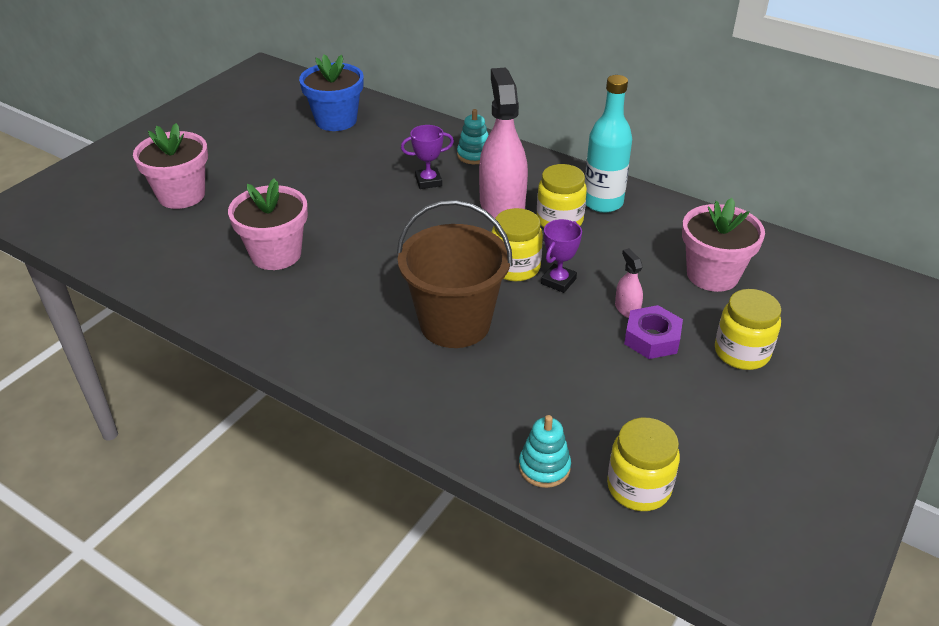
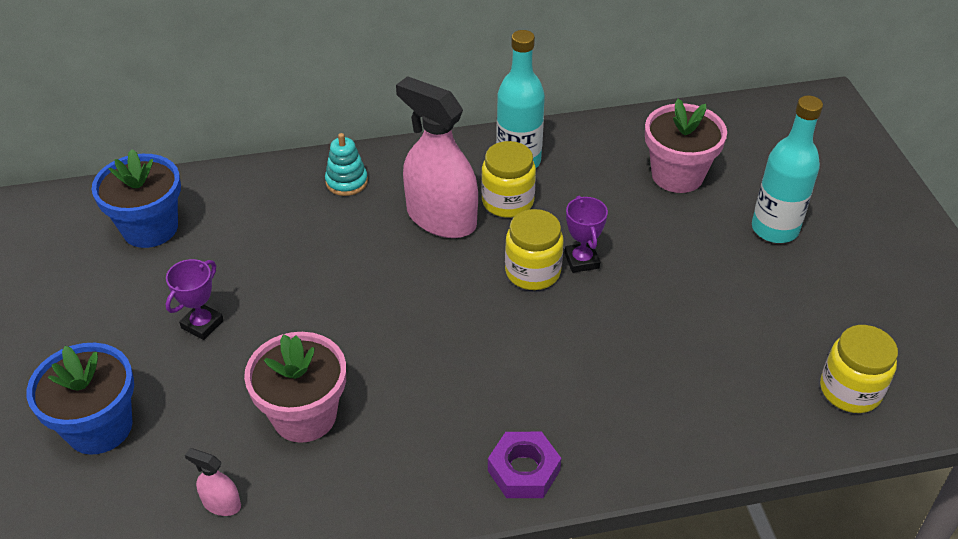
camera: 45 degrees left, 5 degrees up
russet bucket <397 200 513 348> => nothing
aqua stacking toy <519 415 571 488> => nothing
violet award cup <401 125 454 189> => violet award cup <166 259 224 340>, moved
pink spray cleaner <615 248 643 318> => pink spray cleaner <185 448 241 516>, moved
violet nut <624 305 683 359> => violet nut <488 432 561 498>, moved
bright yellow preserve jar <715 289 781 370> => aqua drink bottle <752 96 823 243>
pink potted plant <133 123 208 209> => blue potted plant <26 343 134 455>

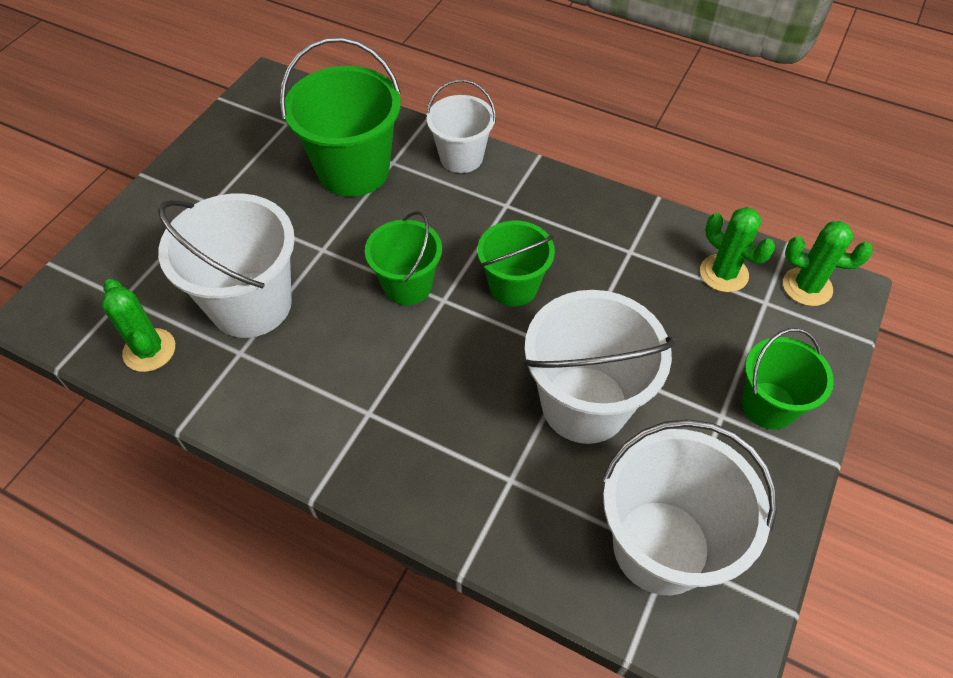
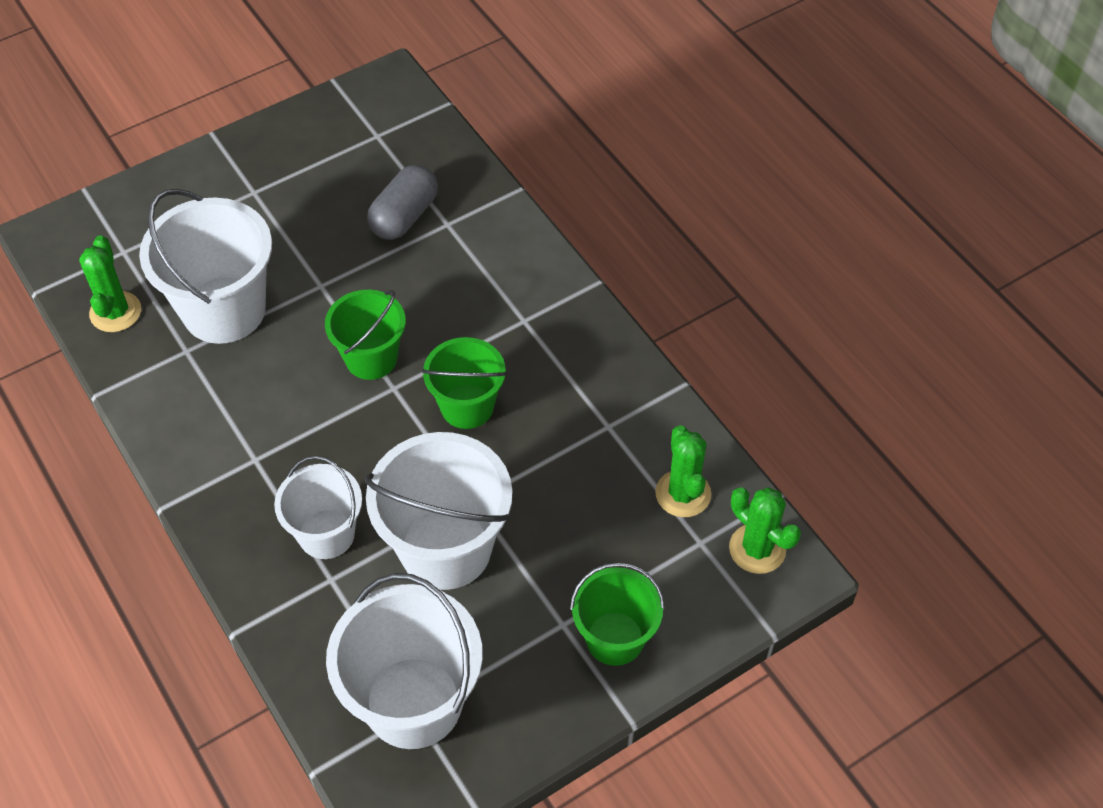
camera: 30 degrees right, 0 degrees up
white bucket <426 79 496 173> => white bucket <274 456 362 559>, moved
leaf-green bucket <280 37 401 197> => gray capsule <367 165 438 240>

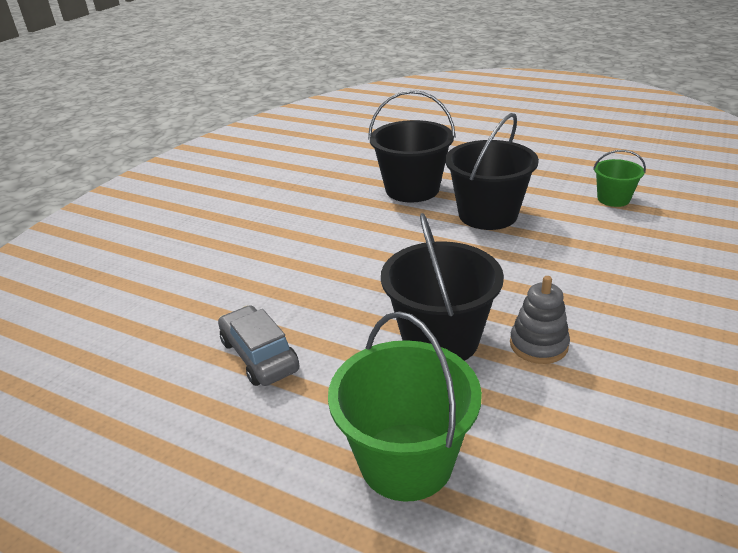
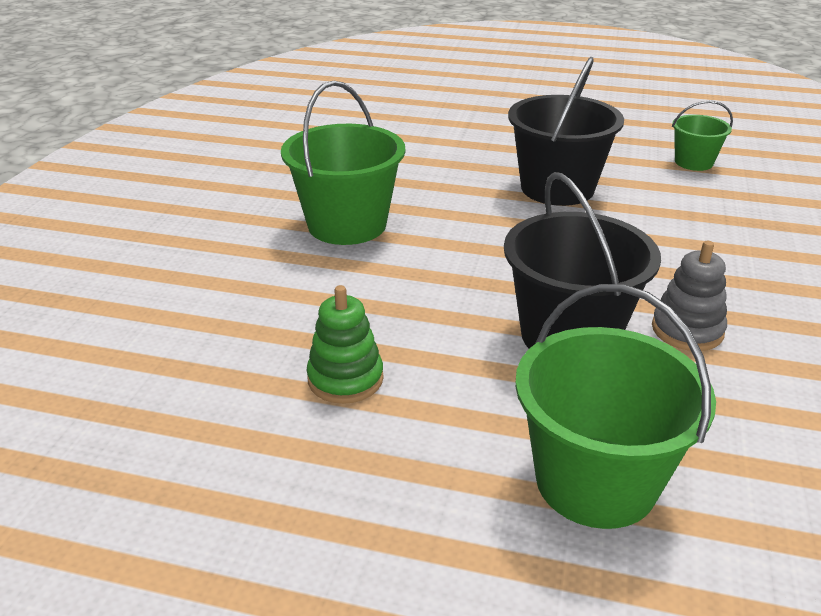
camera: 15 degrees left, 0 degrees up
black bucket <368 90 456 203> => nothing
nothing => leaf-green bucket <281 81 405 245>
gray car <218 305 300 386> => leaf-green stacking toy <306 285 384 404>

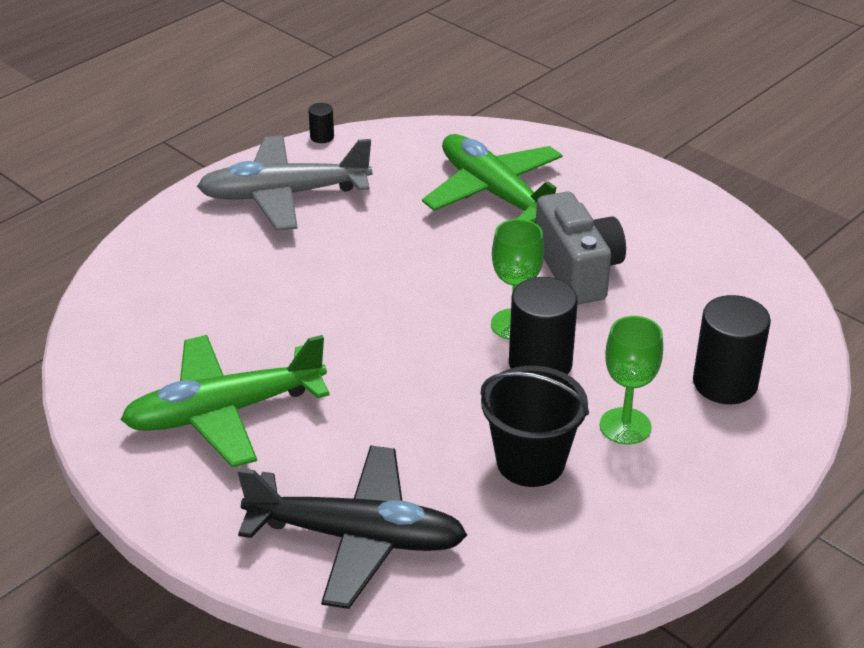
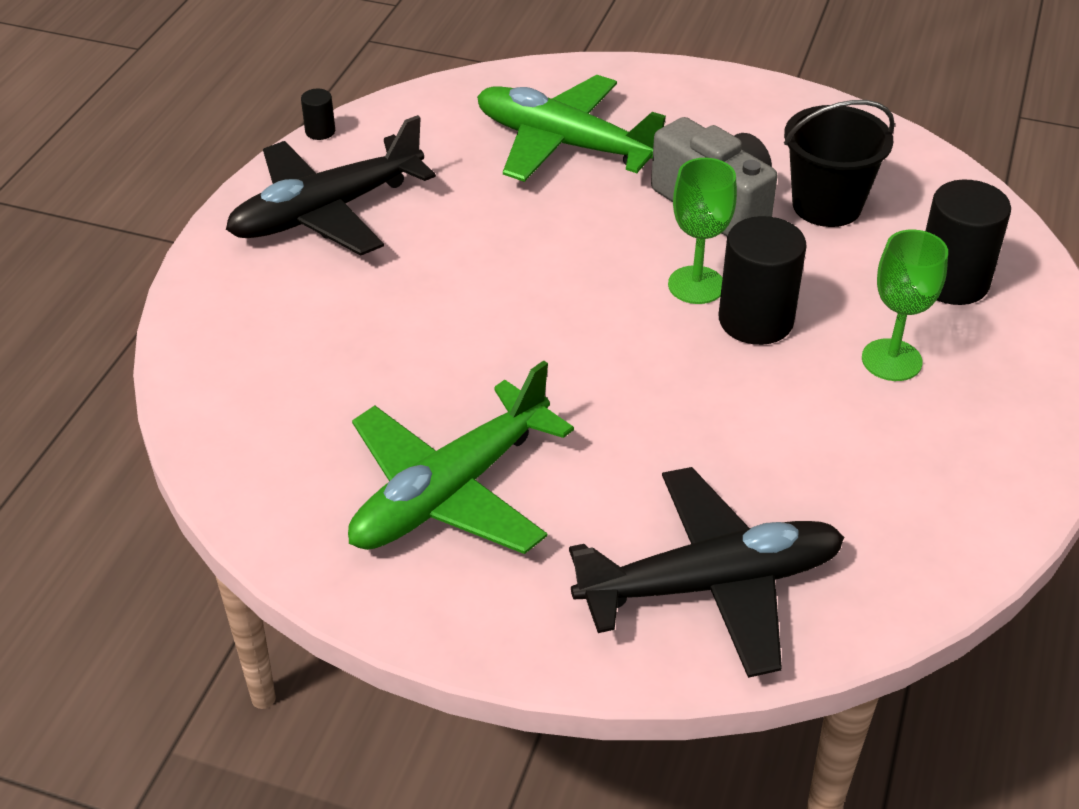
camera: 25 degrees left, 5 degrees up
black bucket <480 366 589 487> => black bucket <784 100 895 227>, moved
gray toy plane <197 136 372 231> => black toy plane <226 115 436 256>

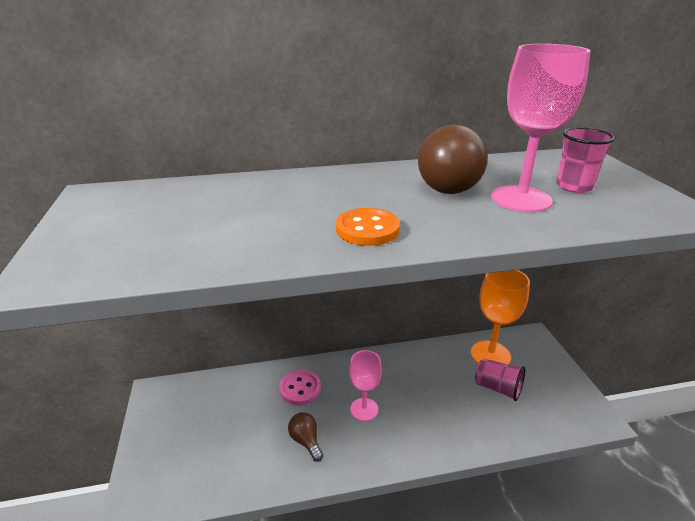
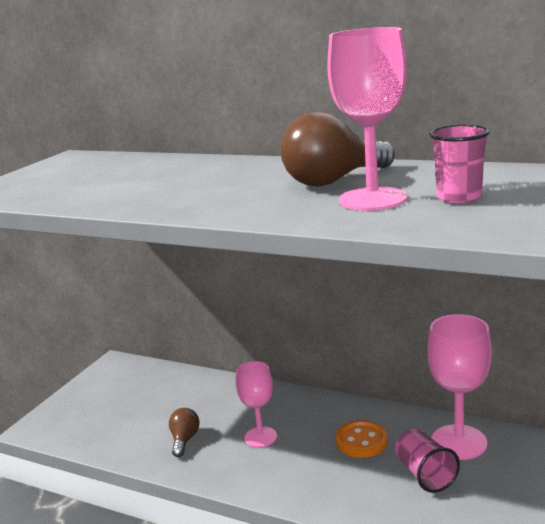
camera: 40 degrees right, 10 degrees down
pink shirt button <279 370 321 405> => nothing
orange-coloured shirt button <336 208 400 246> => orange-coloured shirt button <336 420 388 458>, moved
orange-coloured goblet <471 270 530 365> => pink goblet <427 314 492 460>

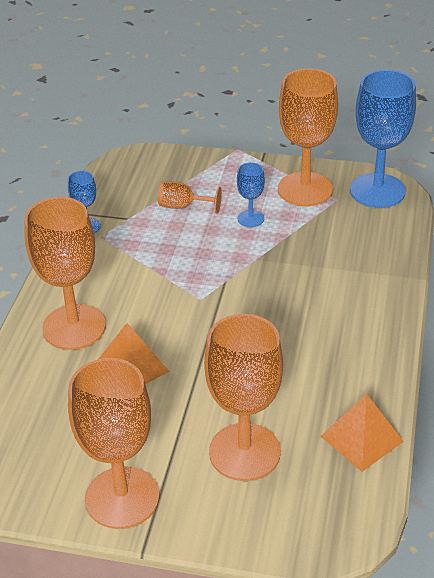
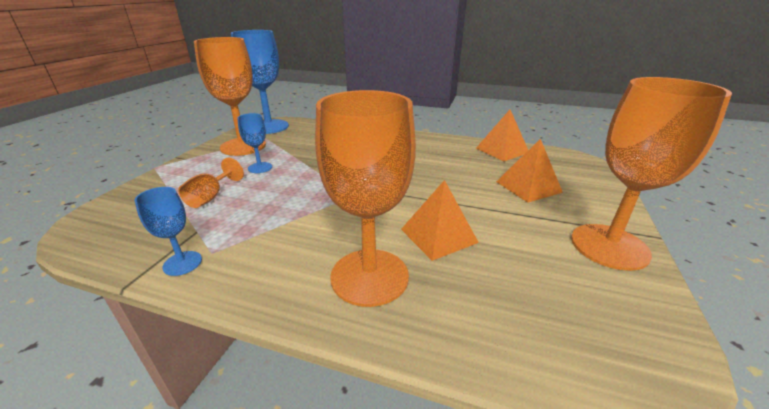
camera: 85 degrees left, 10 degrees down
orange-coloured goblet <204 314 283 481> => orange-coloured pyramid <496 139 563 203>

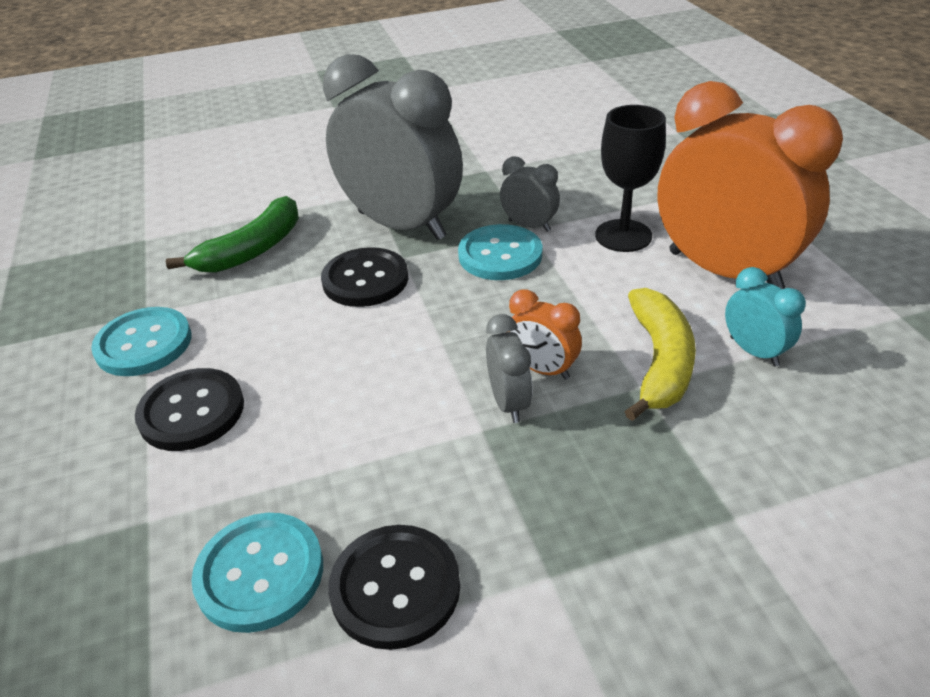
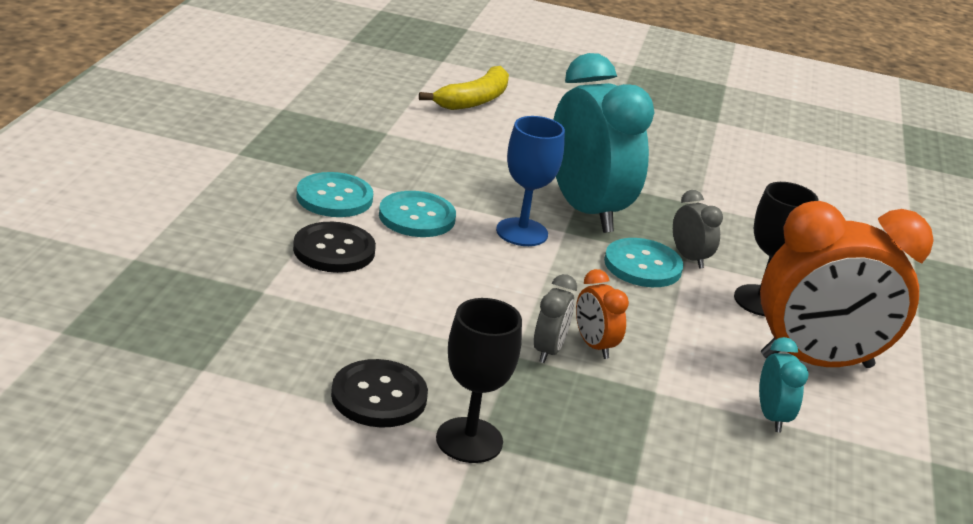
camera: 25 degrees right, 10 degrees down
leaf-green banana <166 196 299 273> => nothing
nothing => black goblet <436 298 522 463>
aqua shirt button <191 513 323 633> => aqua shirt button <379 191 456 237>, moved
bright yellow banana <624 288 696 421> => bright yellow banana <419 66 509 110>, moved
black shirt button <321 247 408 307> => blue goblet <496 116 565 246>
gray bedside clock <323 54 463 240> => aqua bedside clock <553 53 654 233>
orange-coloured bedside clock <657 81 843 289> => orange-coloured bedside clock <760 201 934 368>, 105 degrees clockwise

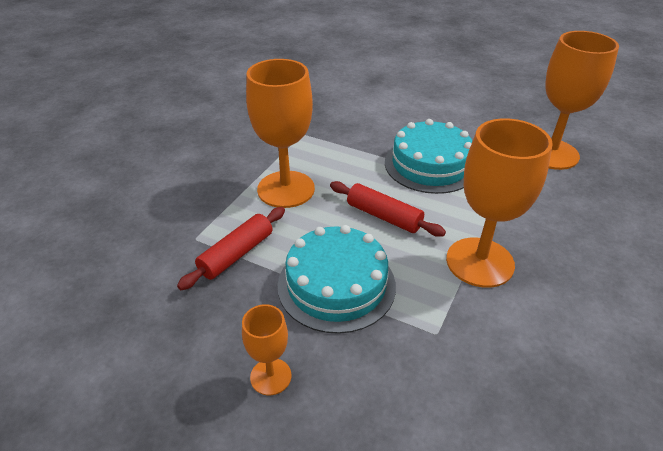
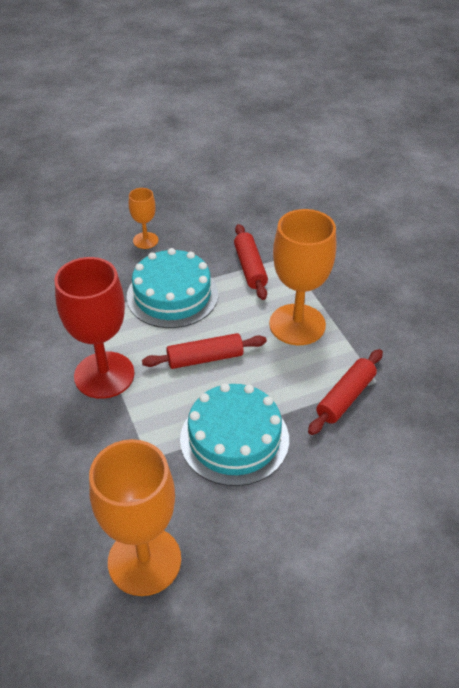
camera: 130 degrees right, 5 degrees up
nothing => crimson dough roller <308 349 383 435>
orange-coloured goblet <446 118 553 288> => crimson goblet <54 257 135 399>

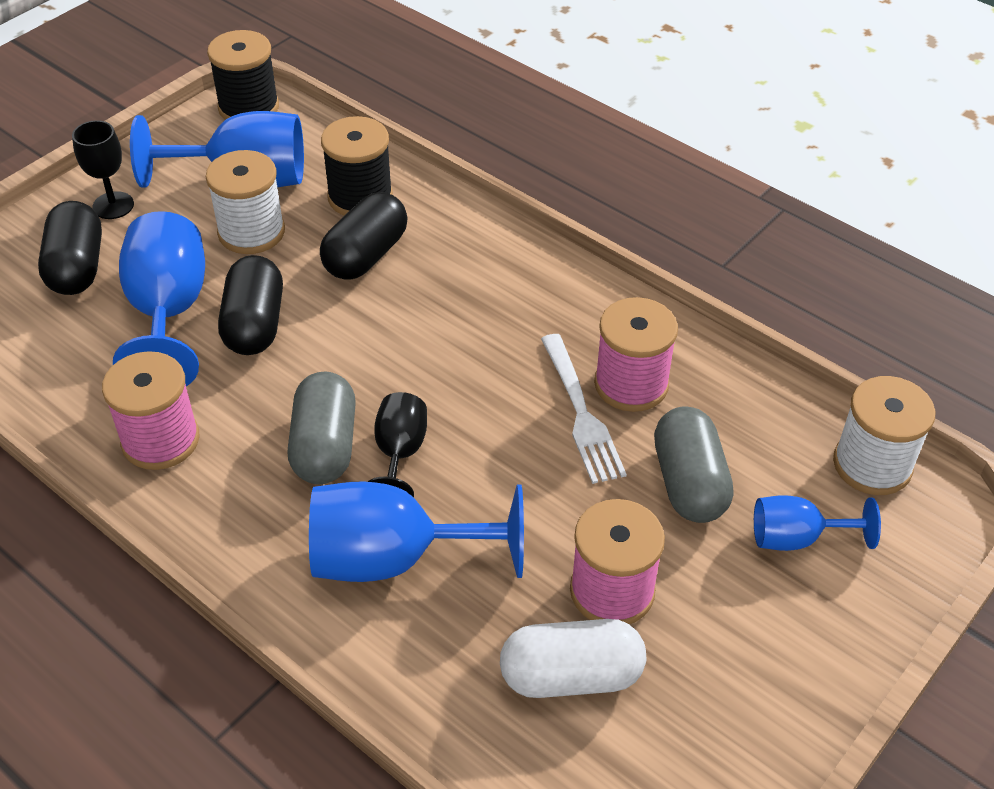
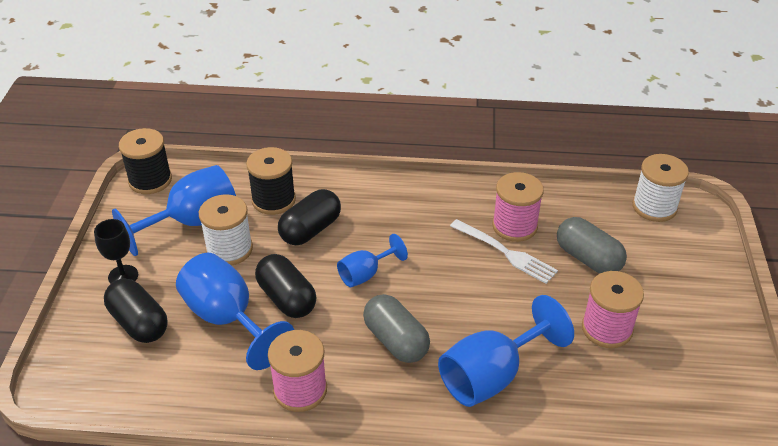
camera: 35 degrees left, 5 degrees down
black goblet <368 392 427 497> => nothing
white capsule <500 619 646 698> => nothing
blue goblet <754 495 881 551> => blue goblet <337 234 408 287>, moved
black capsule <320 192 408 280> => black capsule <278 189 341 245>, 45 degrees clockwise

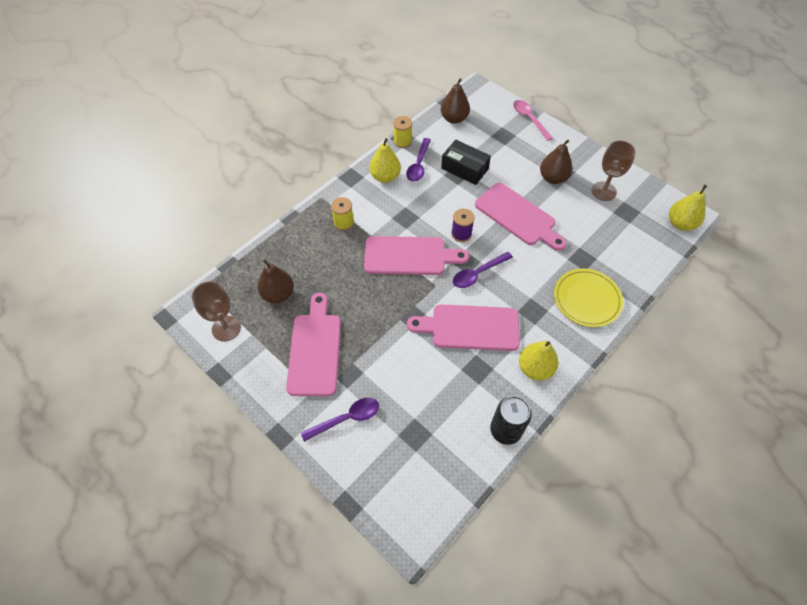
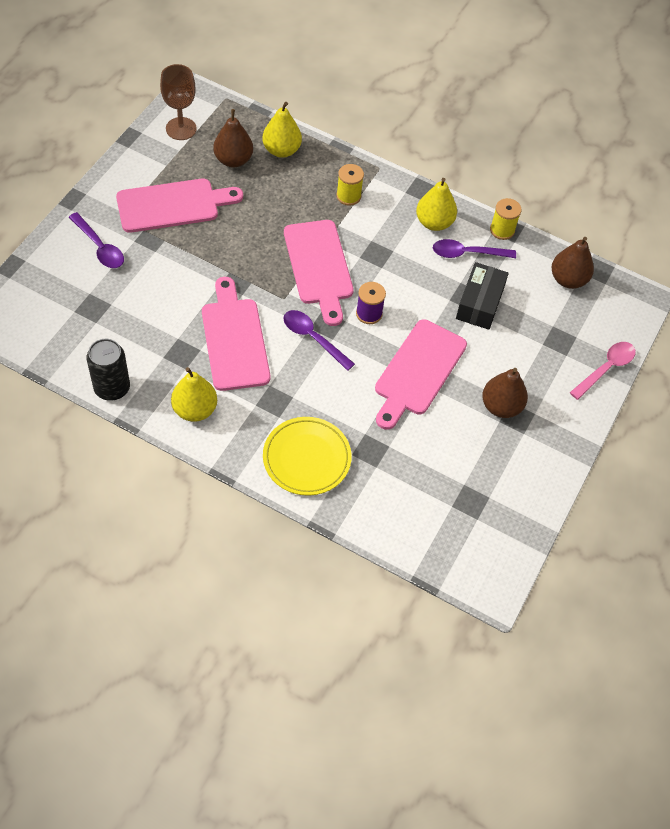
camera: 70 degrees right, 0 degrees up
russet goblet <591 140 636 201> => nothing
bright yellow pear <669 185 707 231> => bright yellow pear <262 102 302 158>, moved

